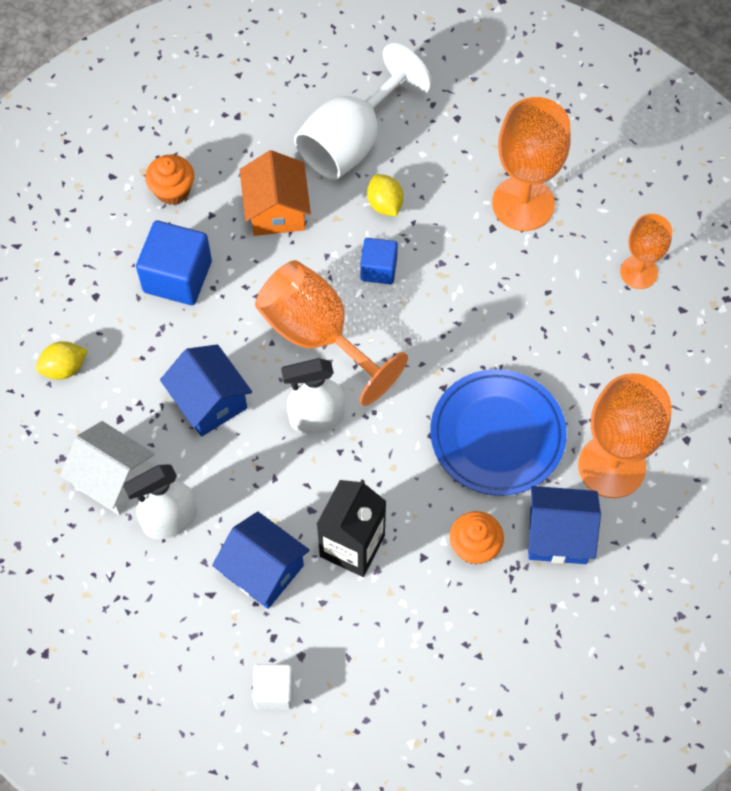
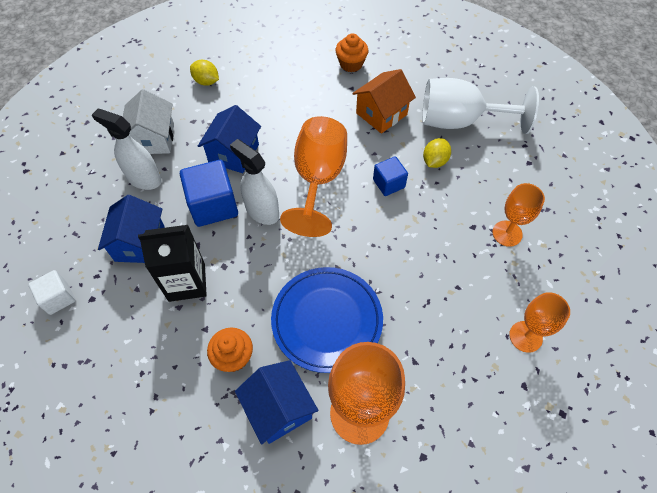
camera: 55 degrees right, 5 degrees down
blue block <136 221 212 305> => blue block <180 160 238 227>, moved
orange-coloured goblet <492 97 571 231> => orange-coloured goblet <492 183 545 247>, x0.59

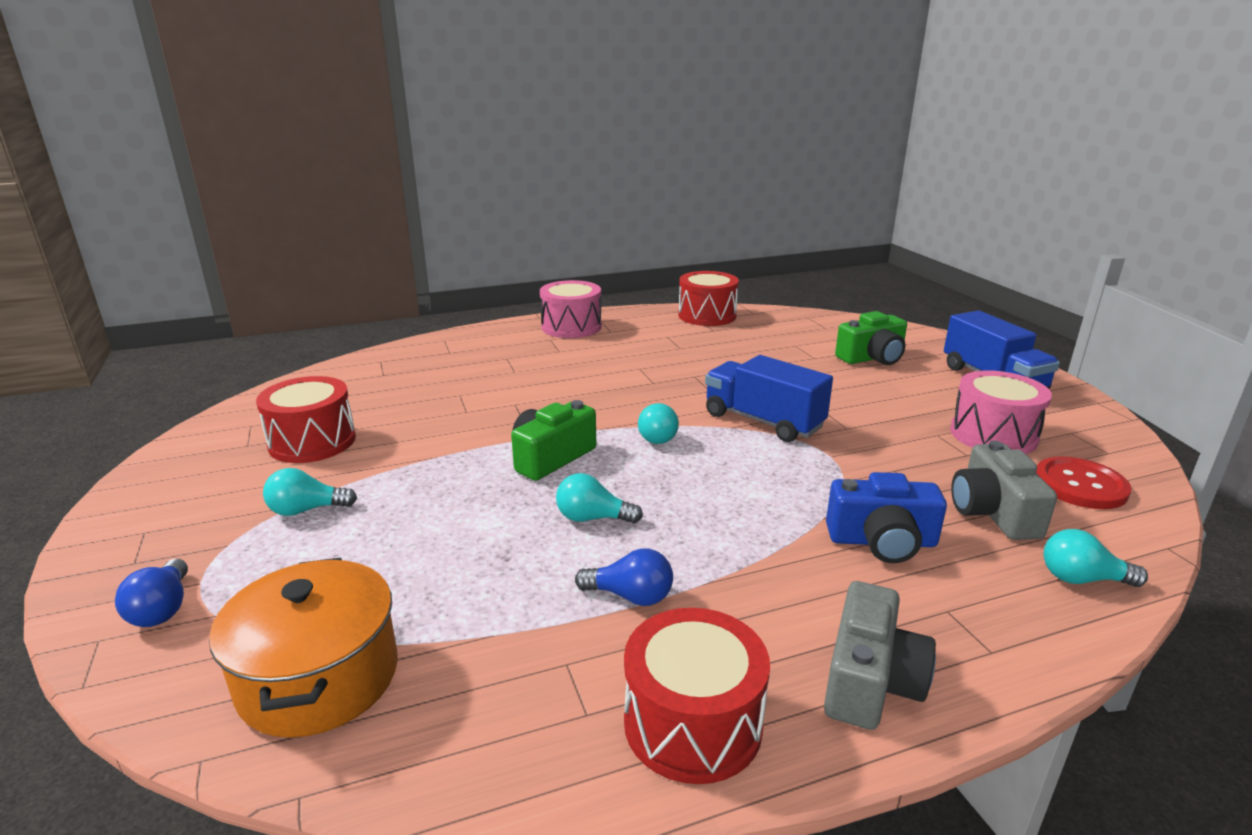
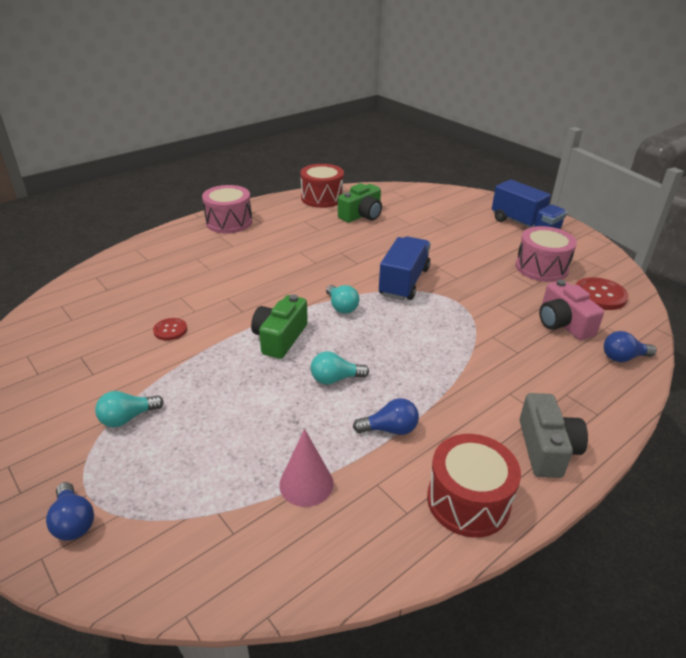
camera: 20 degrees left, 10 degrees up
orange-coloured pot <209 558 398 738> => nothing
crimson drum <256 376 356 463> => nothing
blue photo camera <826 472 947 563> => nothing
nothing => crimson shirt button <153 318 187 341>
nothing => pink solid cone <279 429 333 507>
leaf-green photo camera <835 311 907 365> => leaf-green photo camera <338 183 382 223>, moved
gray photo camera <951 441 1057 540> => pink photo camera <539 280 604 340>
aqua bulb <1043 529 1148 587> => blue bulb <604 331 657 362>
blue truck <705 355 833 442> => blue truck <379 236 431 300>, 90 degrees clockwise

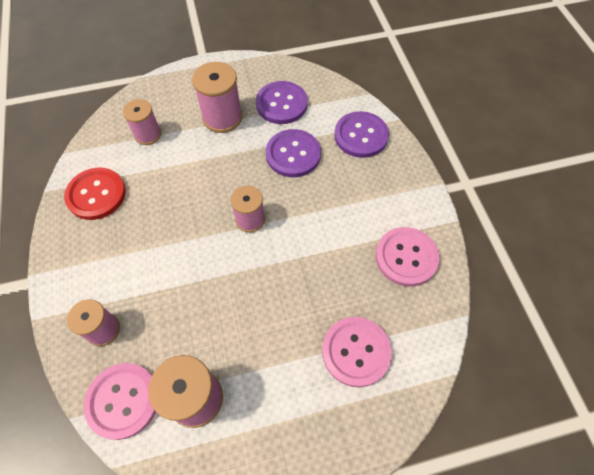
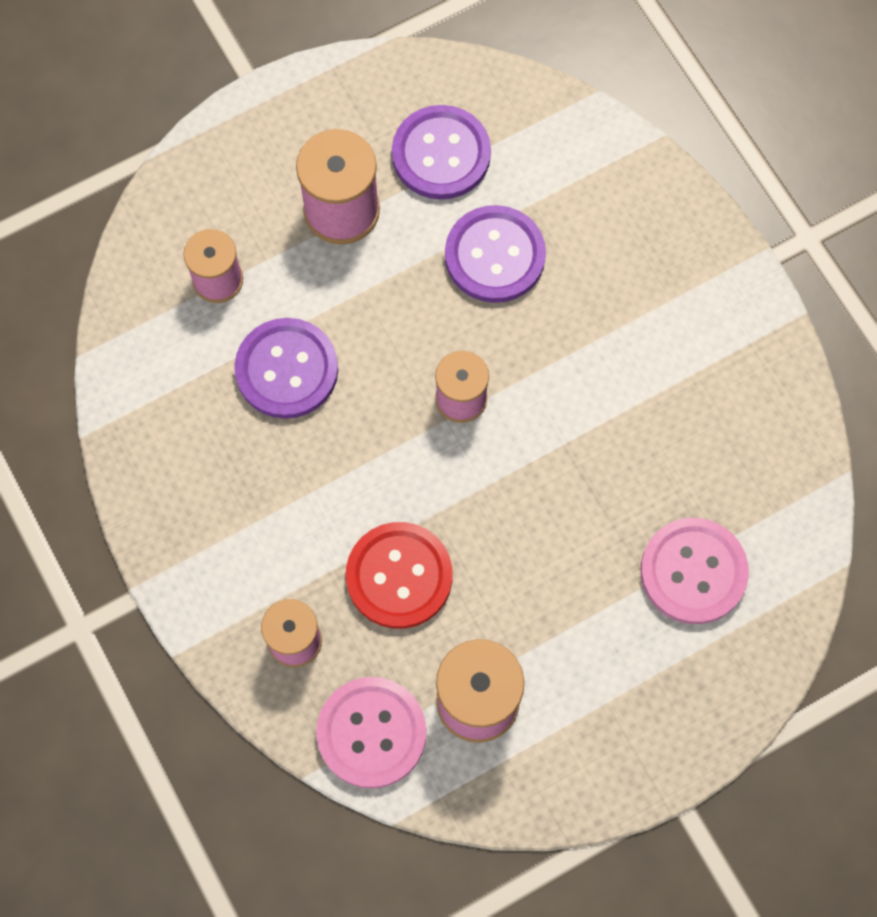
camera: 15 degrees left, 10 degrees up
pink shirt button <376 227 440 287> => nothing
crimson shirt button <64 168 126 220> => crimson shirt button <346 522 452 629>, moved
violet shirt button <334 111 389 158> => violet shirt button <234 318 338 419>, moved

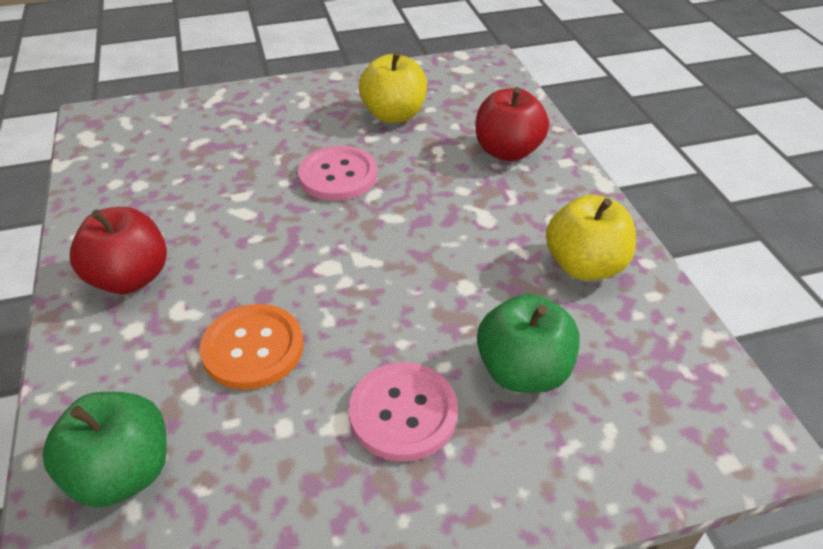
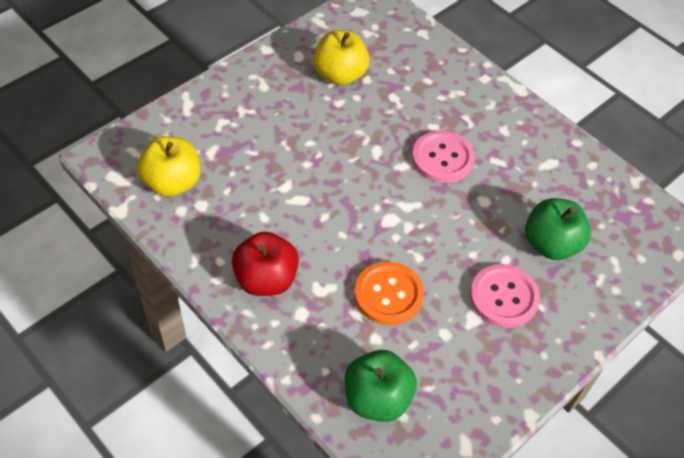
camera: 30 degrees left, 10 degrees up
crimson toy apple <475 87 549 161> => nothing
pink shirt button <298 146 377 201> => pink shirt button <412 131 475 183>, moved
bright yellow toy apple <546 195 636 280> => bright yellow toy apple <137 136 200 197>, moved

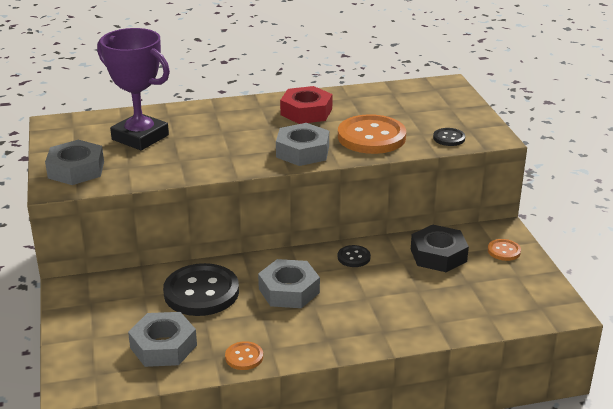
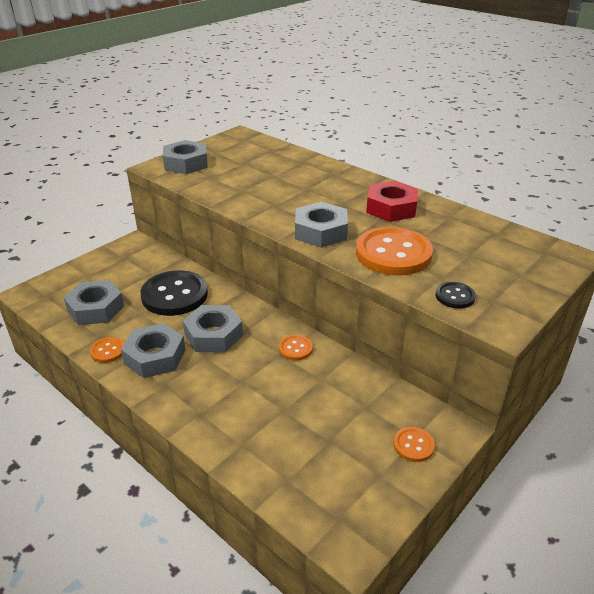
camera: 55 degrees right, 5 degrees up
violet award cup <97 28 170 150> => nothing
black nut <411 225 469 272> => nothing
nothing => gray nut <121 323 186 378>
black shirt button <338 245 371 267> => orange-coloured shirt button <279 335 313 361>

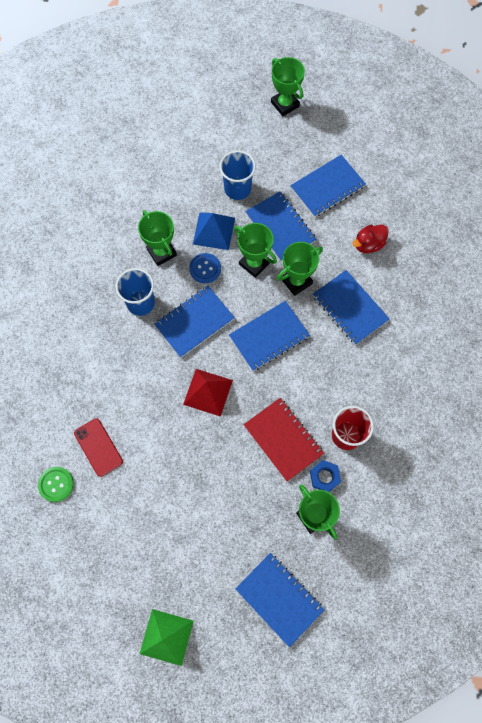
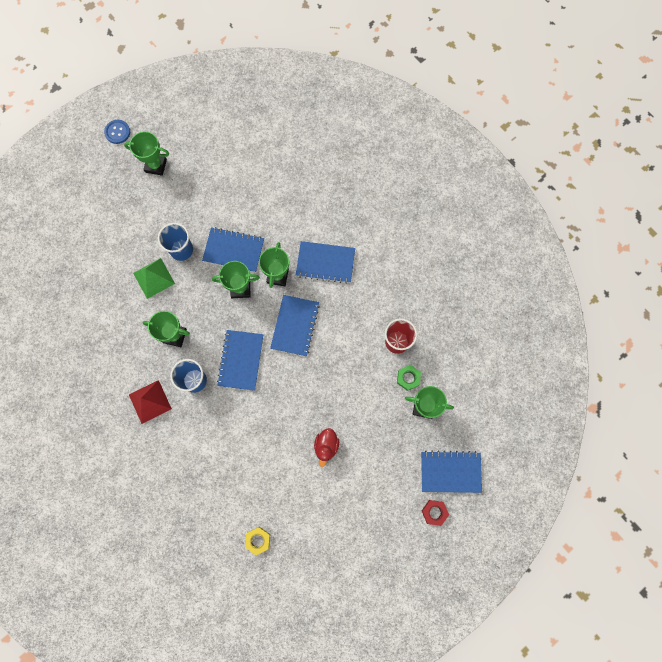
camera: 45 degrees left, 5 degrees up
crimson mobile phone <74 418 123 477> => nothing
blue pyramid <193 212 235 250> => nothing
crimson notepad <244 398 324 481> => nothing
blue notepad <290 155 366 218> => nothing
nothing => crimson nut <421 500 449 526>
leaf-green pyramid <140 609 193 666> => leaf-green pyramid <133 258 175 299>, moved
crimson pyramid <183 369 233 417> => crimson pyramid <129 380 172 424>, moved
blue shirt button <189 253 221 283> => blue shirt button <104 120 130 144>, moved
crimson rubber duck <352 225 389 253> => crimson rubber duck <314 428 339 467>, moved
leaf-green shirt button <38 467 74 502> => bright yellow nut <245 527 270 555>
blue nut <310 460 341 492> => leaf-green nut <397 365 421 391>

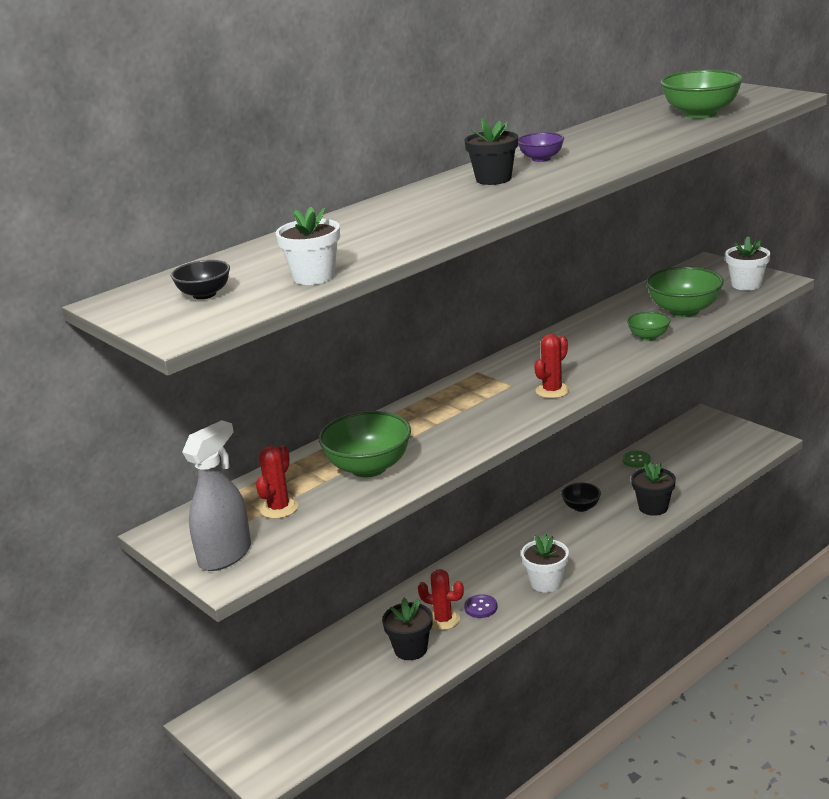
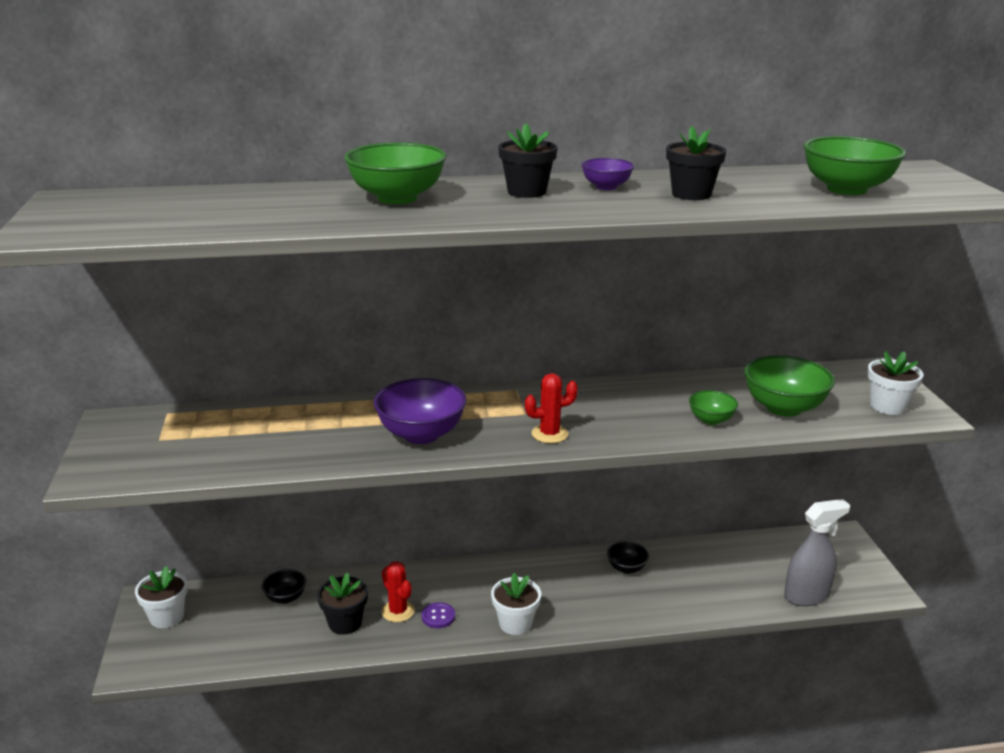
camera: 30 degrees right, 0 degrees up
crimson saguaro cactus <256 445 298 519> => nothing
leaf-green shirt button <622 451 651 468> => nothing
nothing => violet deep dish <374 378 467 444>
black deep dish <171 260 230 299> => black deep dish <262 569 306 604>, moved
gray spray cleaner <182 420 251 571> => gray spray cleaner <784 499 850 606>, moved
white potted plant <275 207 340 285> => white potted plant <135 566 188 628>, moved
leaf-green deep dish <319 411 411 477> => leaf-green deep dish <344 142 446 204>, moved
black potted plant <631 462 676 516> => black potted plant <666 126 726 200>, moved

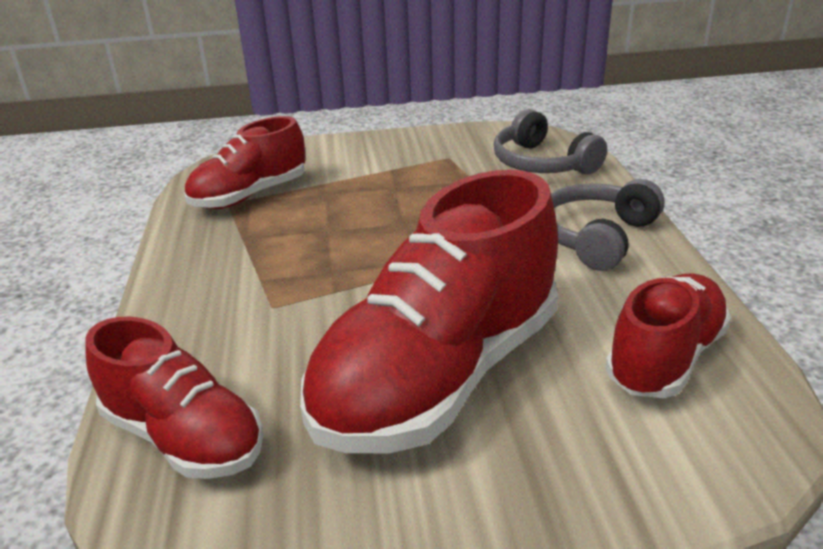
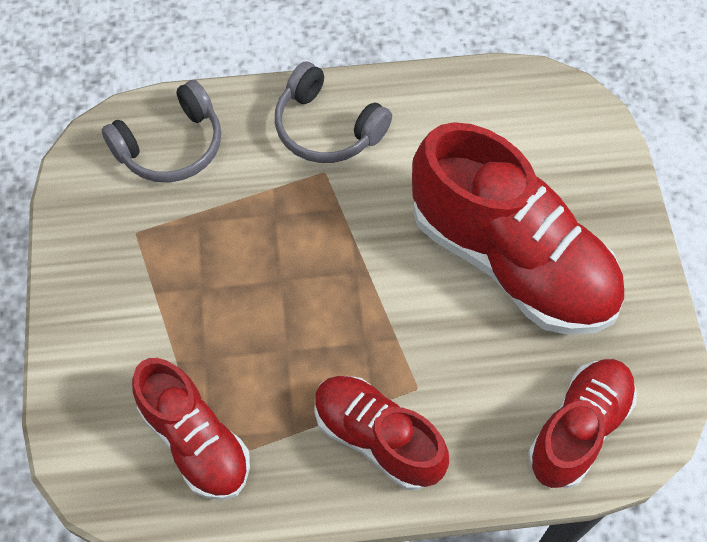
camera: 90 degrees left, 30 degrees up
crimson sneaker <605 273 731 398> => crimson sneaker <314 376 449 490>, moved

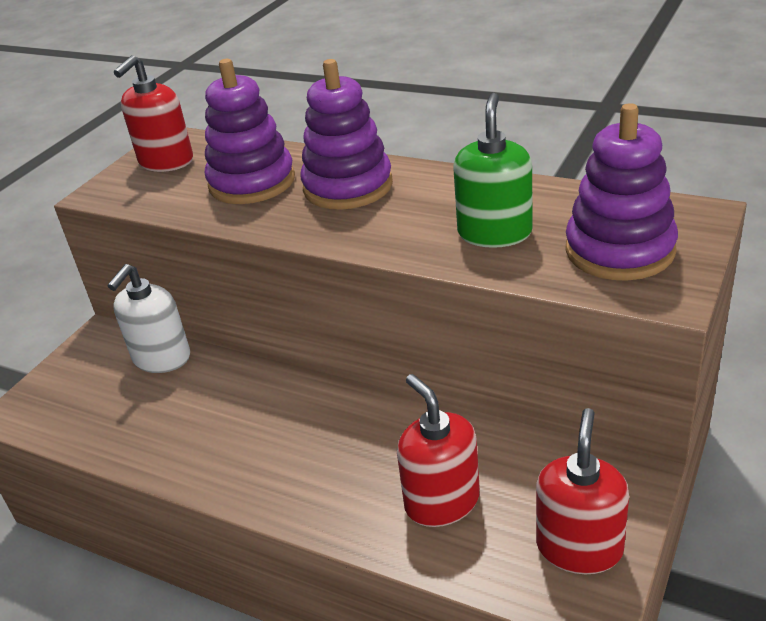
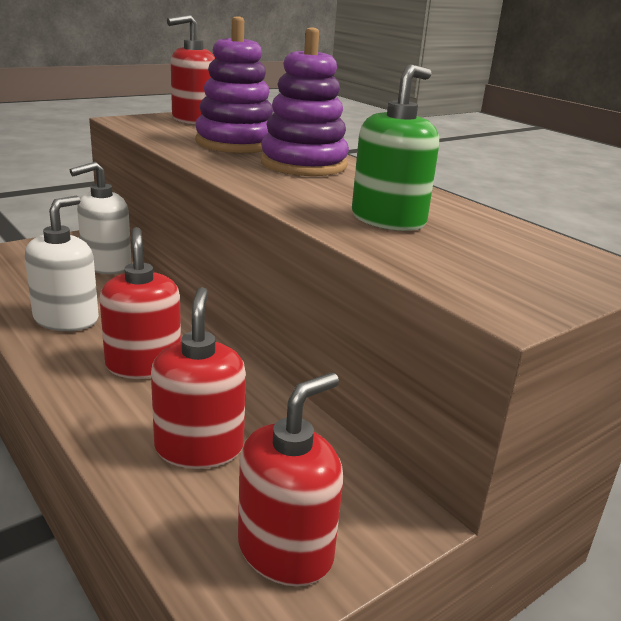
camera: 20 degrees right, 10 degrees down
violet stacking toy <566 103 678 281> => nothing
nothing => white soap pump <25 196 99 331>
nothing => crimson soap pump <100 227 181 379>

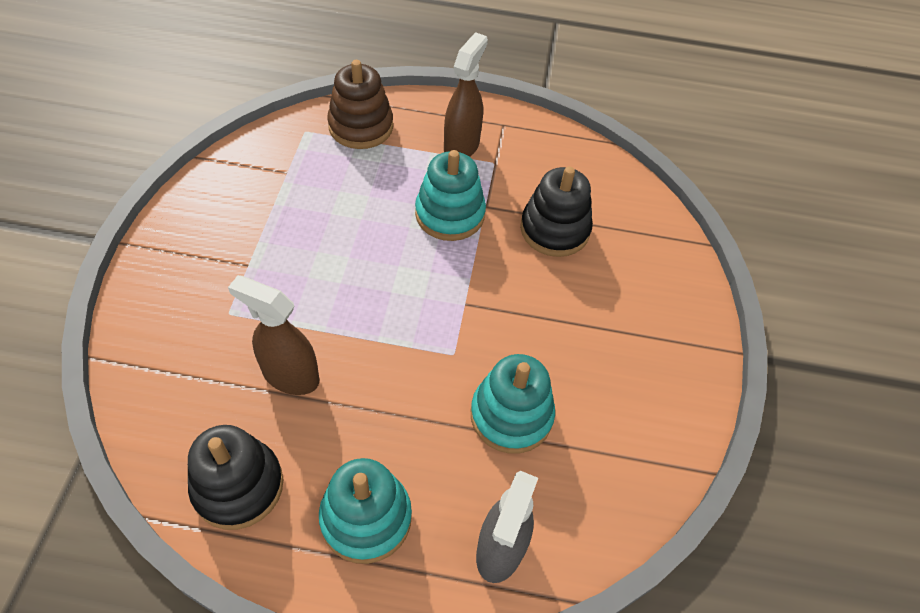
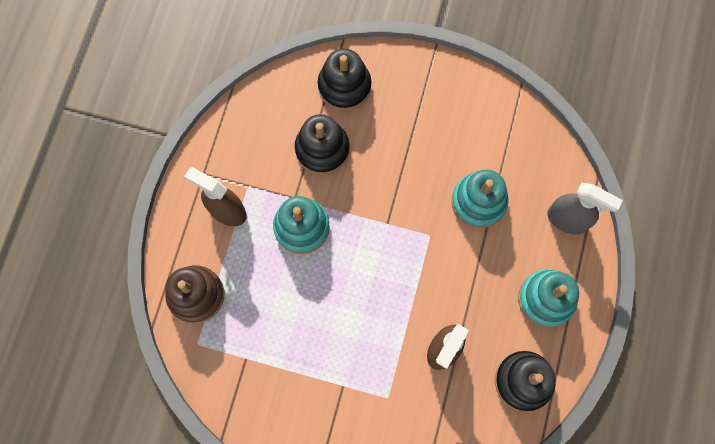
camera: 80 degrees left, 20 degrees up
nothing => black stacking toy <318 48 371 111>

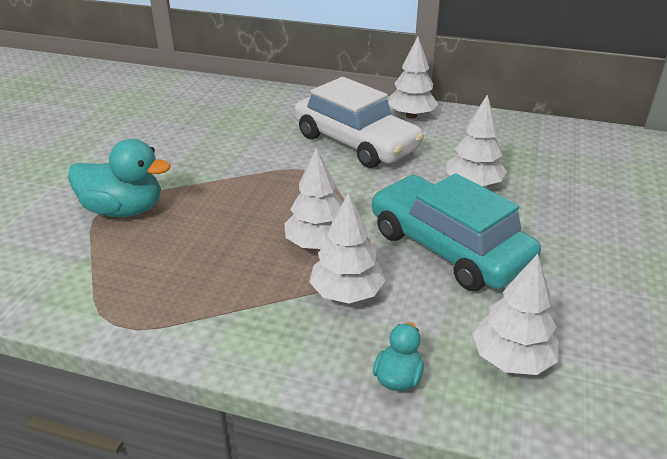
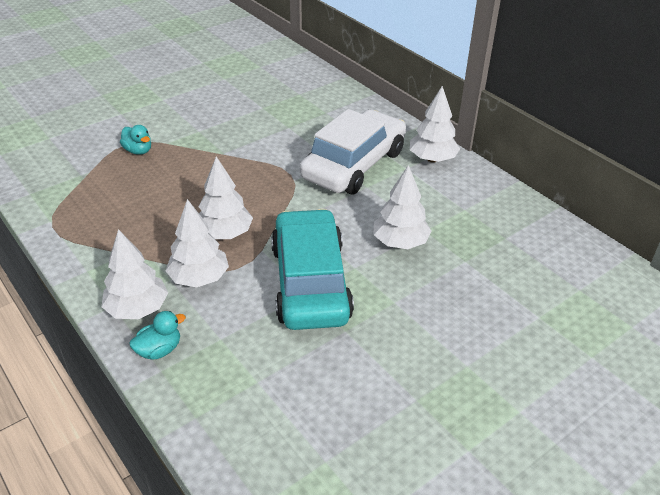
camera: 35 degrees right, 5 degrees up
white fir tree <472 254 558 375> => white fir tree <101 229 168 319>, moved
white car <294 77 424 168> => white car <300 109 406 194>, 135 degrees counterclockwise
aqua rubber duck <68 139 171 217> => aqua rubber duck <120 125 151 155>, x0.52

